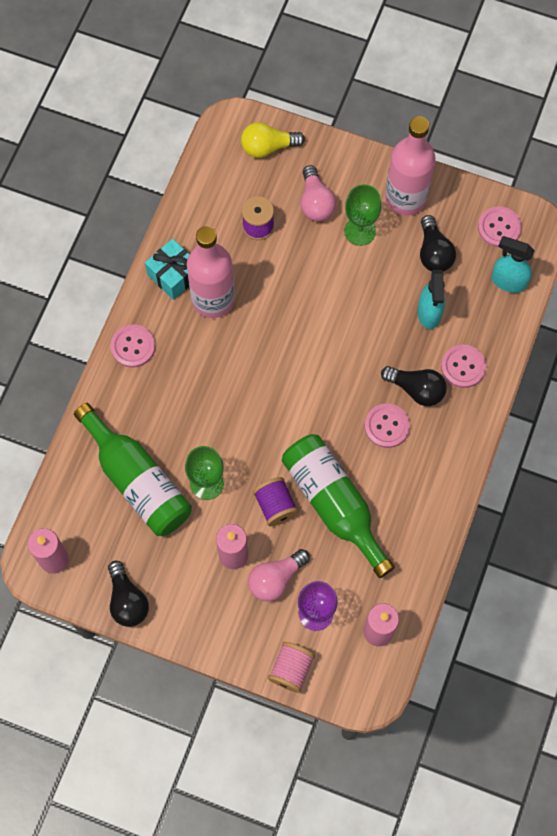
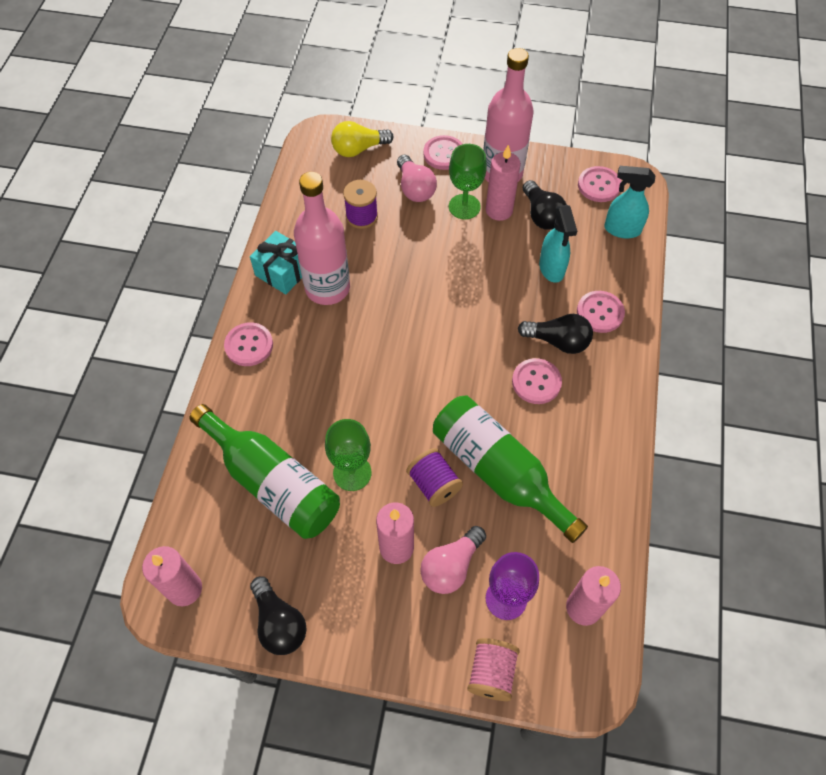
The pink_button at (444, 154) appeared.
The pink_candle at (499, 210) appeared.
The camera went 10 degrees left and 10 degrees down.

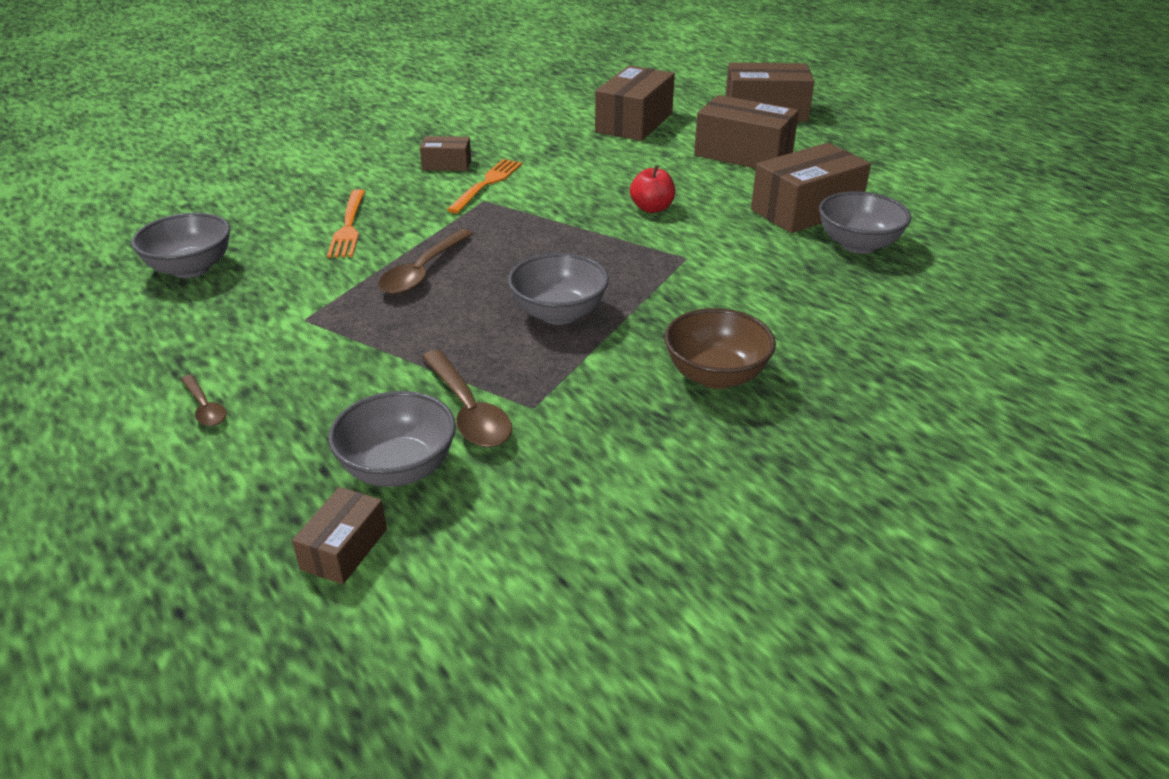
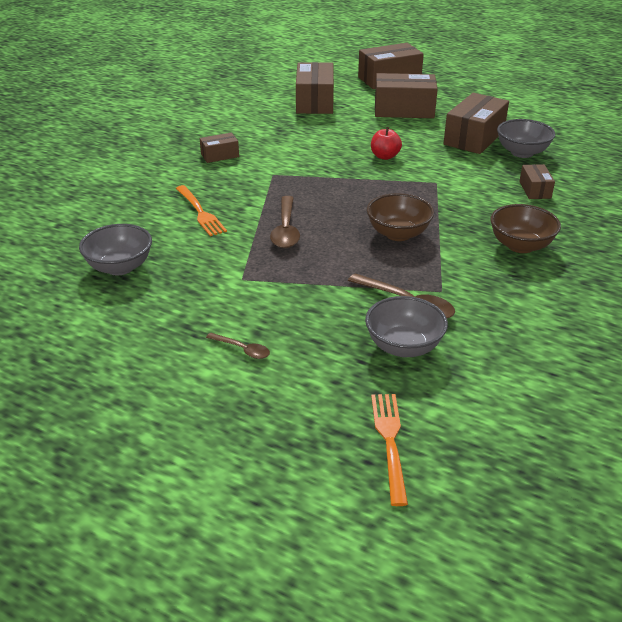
The orange_fork moved from (487, 184) to (389, 441).
The grey_bowl at (559, 313) became the brown_bowl at (398, 234).
The brown_box moved from (344, 549) to (535, 190).
The camera went 25 degrees left and 0 degrees up.

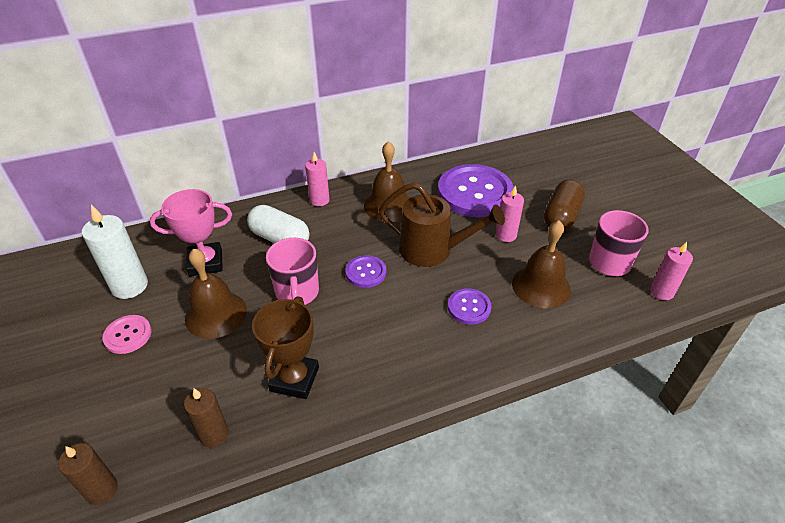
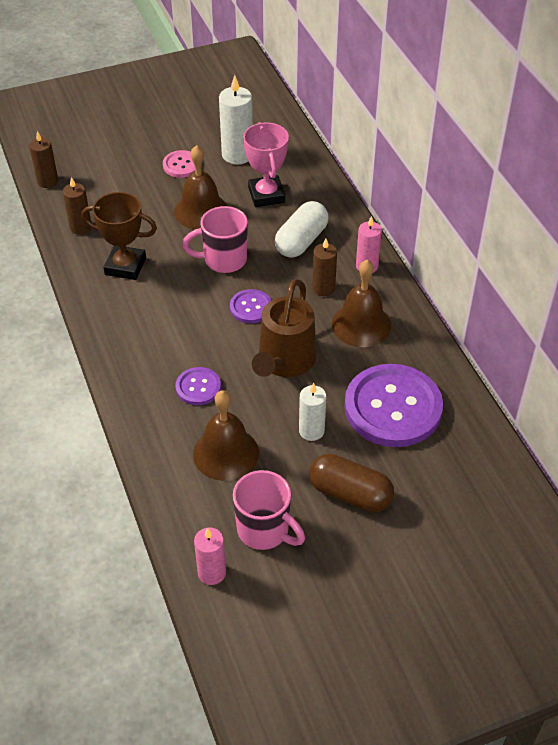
The pink_candle at (506, 235) became the white_candle at (311, 431).
The brown_candle at (323, 288) appeared.
The camera went 90 degrees right and 5 degrees up.

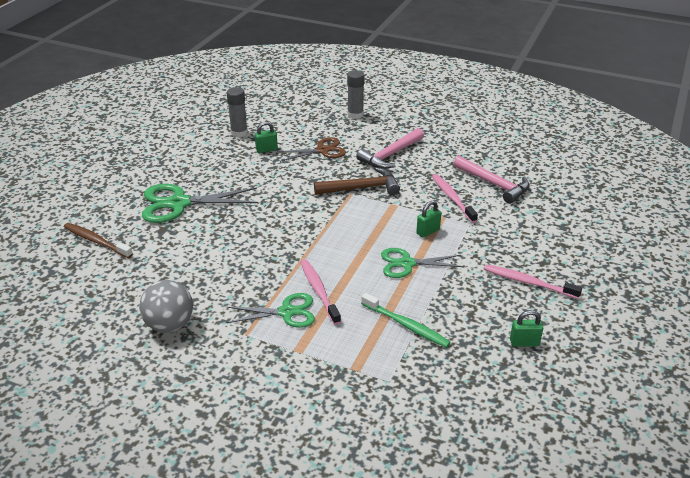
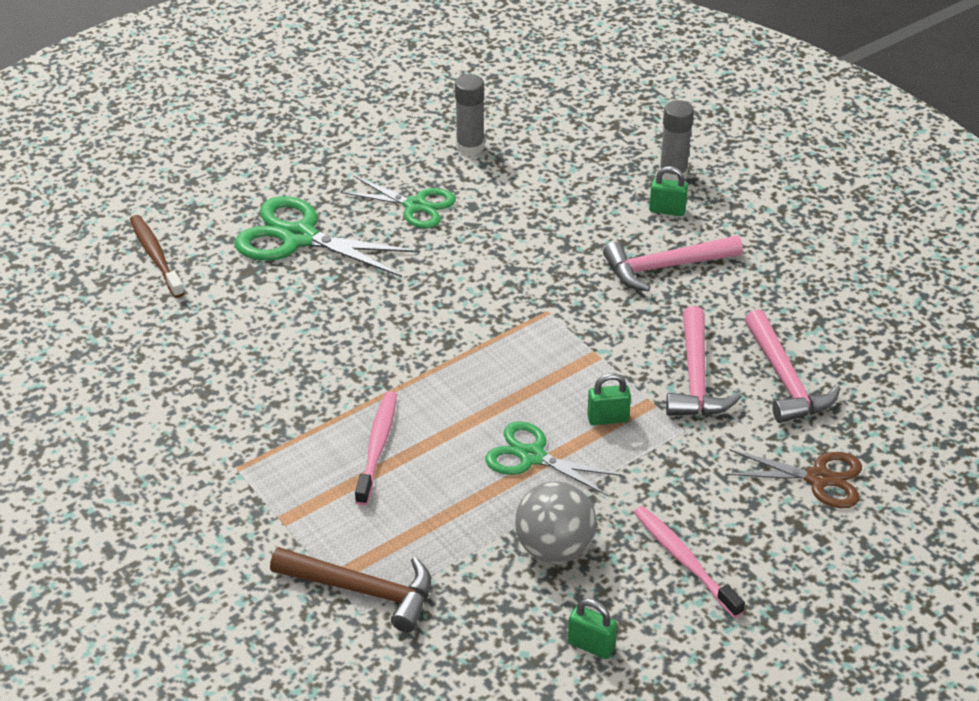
The green_padlock moved from (266, 150) to (667, 210).
The brown_scissors moved from (322, 150) to (818, 478).
The brown_hammer moved from (361, 188) to (362, 590).
The pink_toothbrush at (452, 198) was replaced by the pink_hammer at (696, 378).
The grey_ball moved from (170, 325) to (554, 548).
The green_scissors moved from (287, 312) to (415, 206).
The green_toothbrush at (406, 325) disappeared.
The camera went 30 degrees right and 5 degrees up.

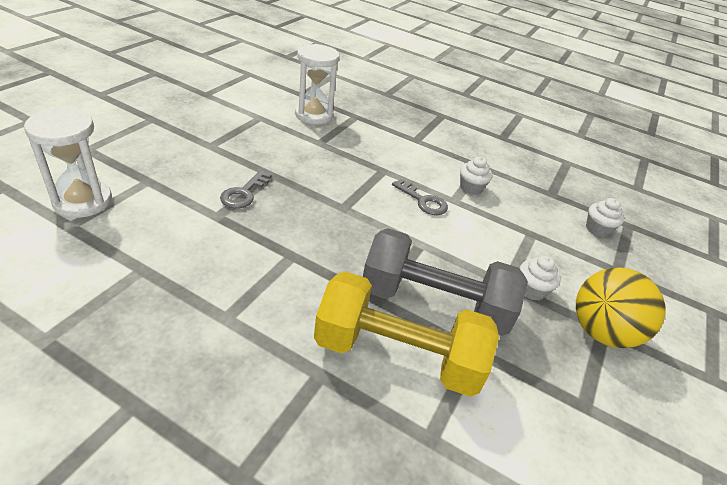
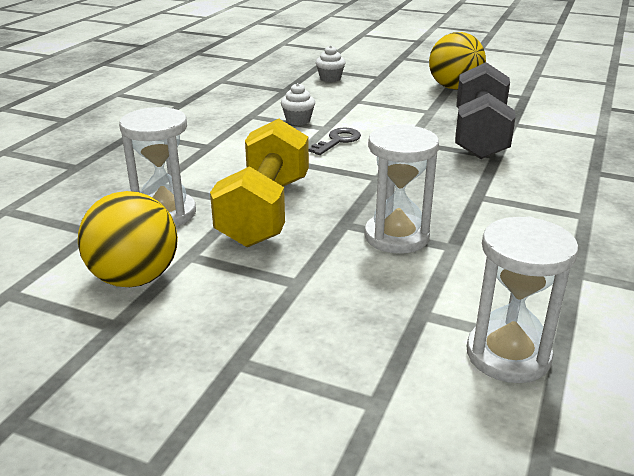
The grey_key at (244, 193) was replaced by the white_hourglass at (396, 237).
The white_cupcake at (531, 290) disappeared.
The yellow_dumbbell moved from (397, 355) to (265, 211).
The yellow_ball at (135, 278) appeared.
The camera went 90 degrees left and 10 degrees down.

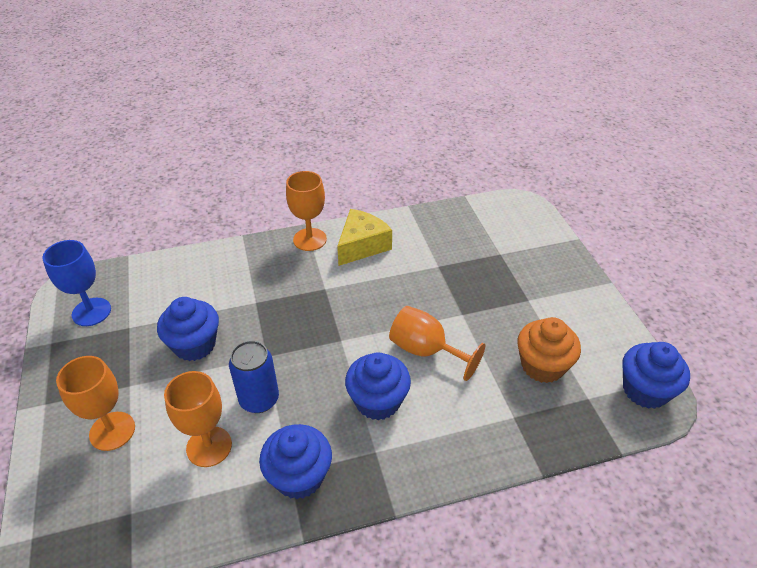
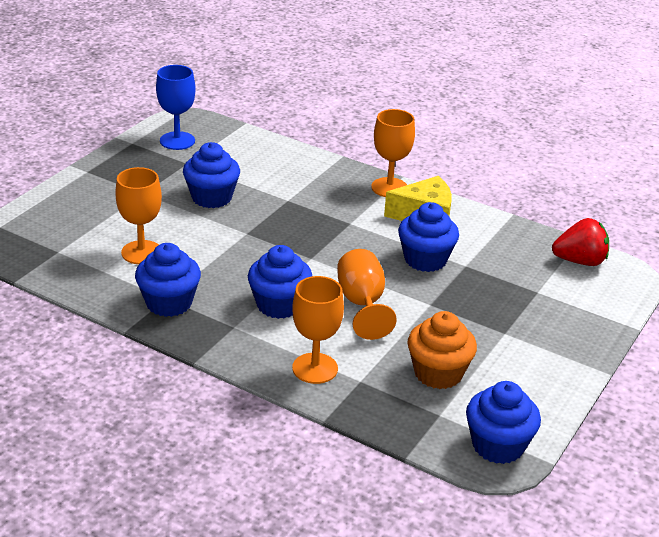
The blue_can at (259, 399) disappeared.
The orange_goblet moved from (112, 431) to (315, 368).
The blue_cupcake at (425, 259) appeared.
The red_strawberry at (580, 261) appeared.
The camera went 45 degrees right and 10 degrees down.

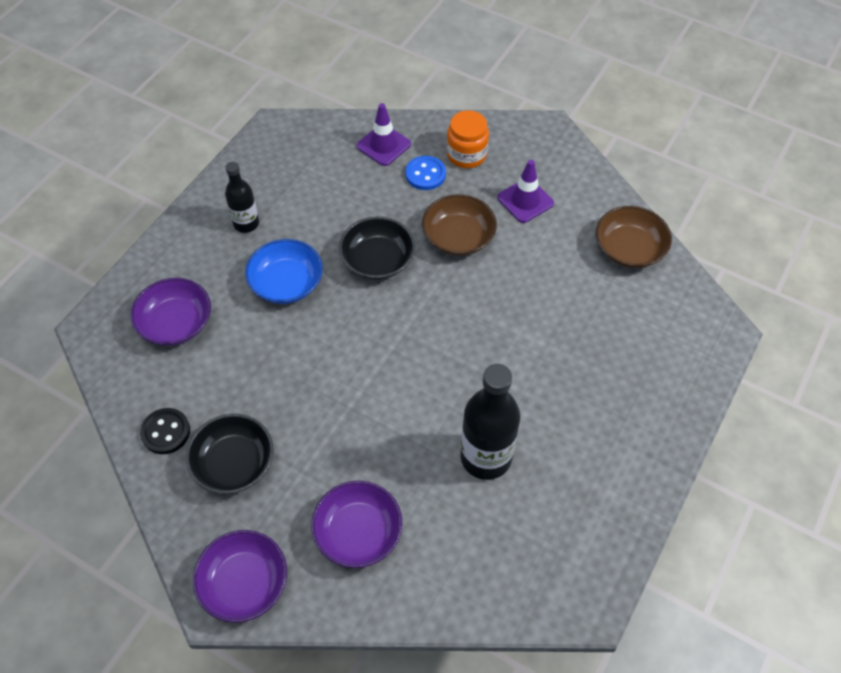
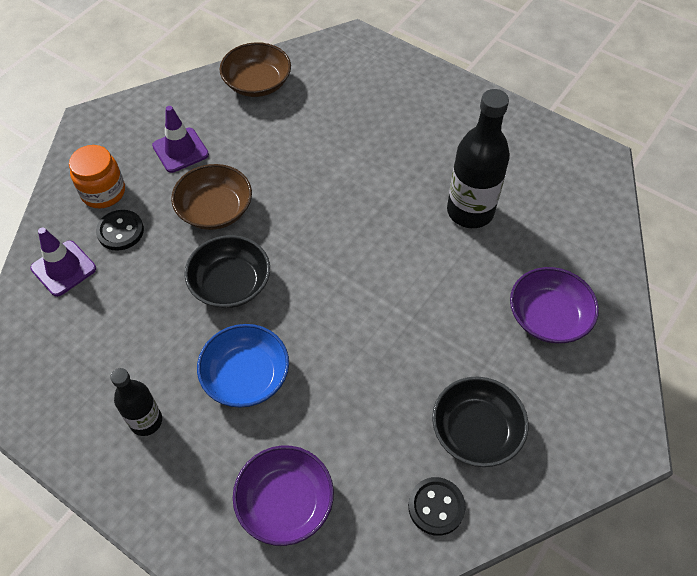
The blue_button at (425, 174) became the black_button at (120, 231).
The purple_bowl at (244, 583) disappeared.
The camera went 85 degrees left and 0 degrees up.

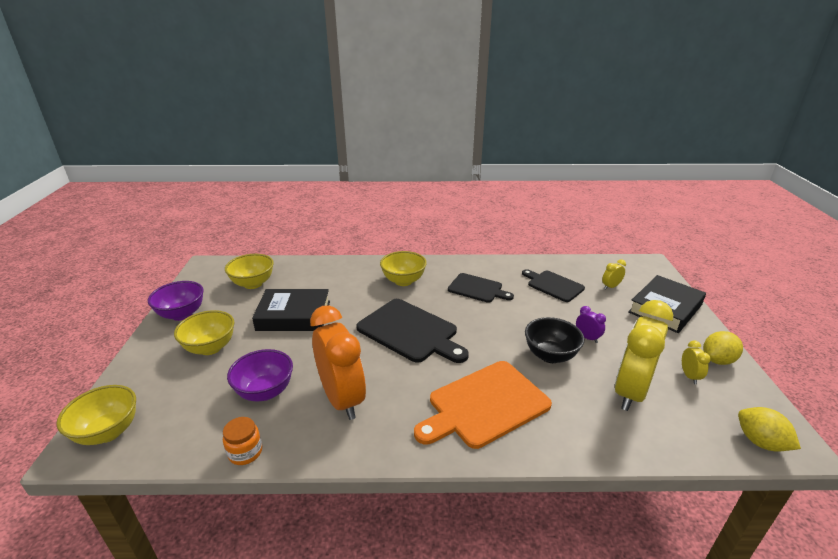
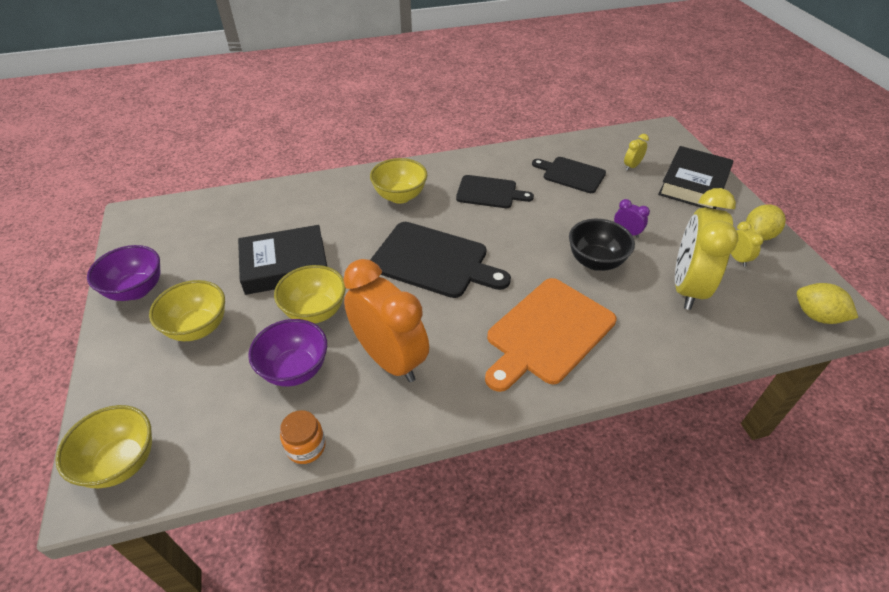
The yellow_bowl moved from (253, 284) to (315, 311).
The camera went 15 degrees left and 15 degrees up.

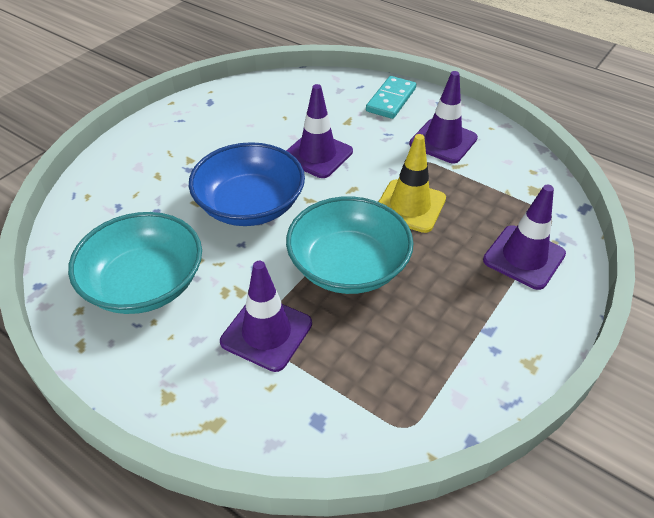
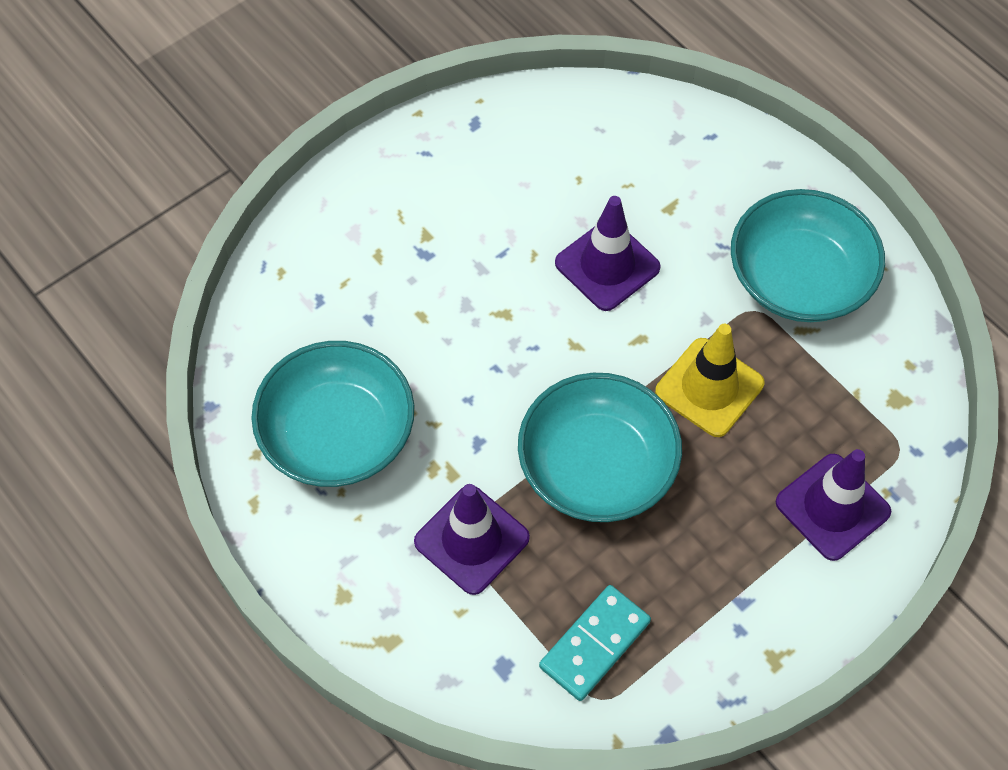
The purple_traffic_cone at (443, 141) was replaced by the turquoise_bowl at (799, 278).
The turquoise_domino moved from (391, 100) to (594, 644).
The blue_bowl at (250, 205) disappeared.
The camera went 15 degrees right and 15 degrees up.

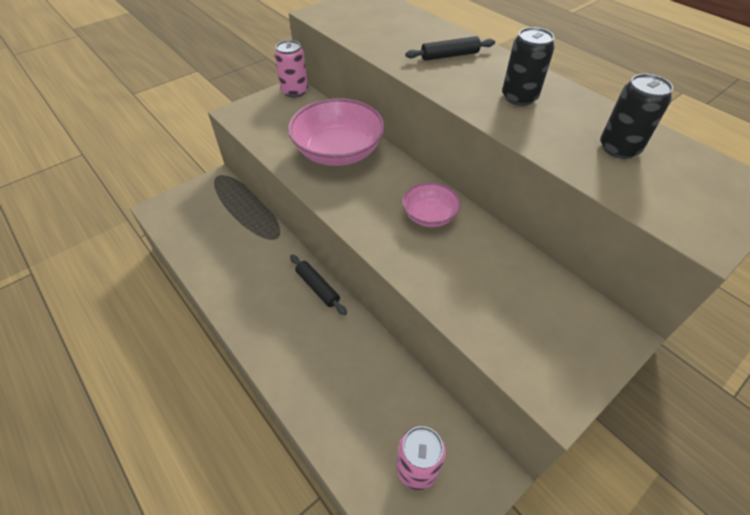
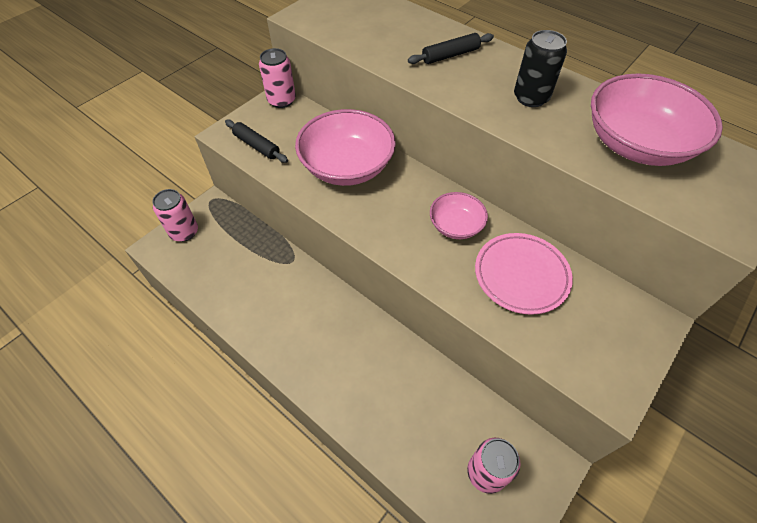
The black_can at (619, 148) was replaced by the pink_bowl at (636, 144).
The black_rolling_pin moved from (317, 287) to (257, 146).
The pink_can at (184, 232) appeared.
The pink_plate at (521, 275) appeared.
The camera went 10 degrees left and 5 degrees up.

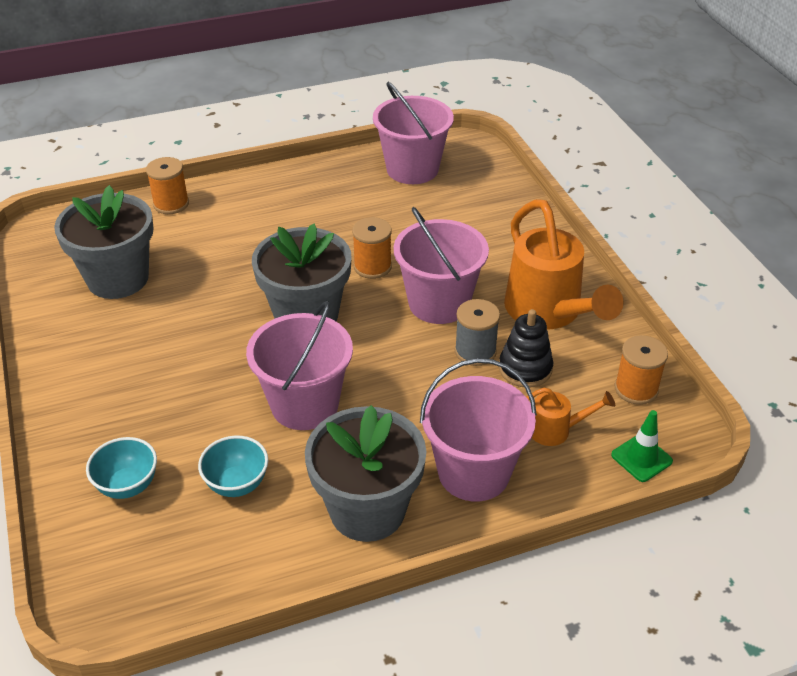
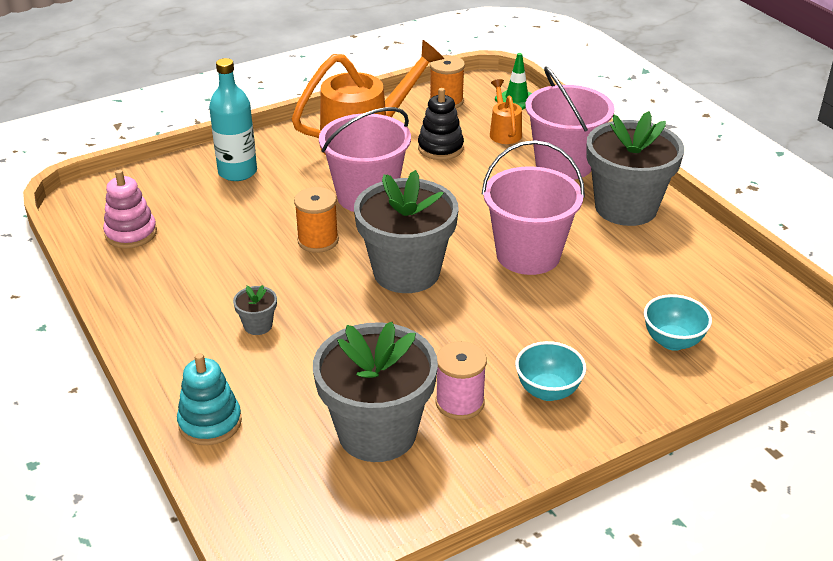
The pink_bucket at (412, 169) was replaced by the pink_stacking_toy at (131, 233).
The orange_spool at (171, 204) was replaced by the turquoise_stacking_toy at (210, 422).
The grey_spool at (475, 351) disappeared.
The turquoise_bowl moved from (237, 484) to (548, 391).
The turquoise_bottle at (237, 172) appeared.
The grey_flower_pot at (258, 325) appeared.
The pink_spool at (459, 402) appeared.
The camera went 100 degrees left and 5 degrees down.

